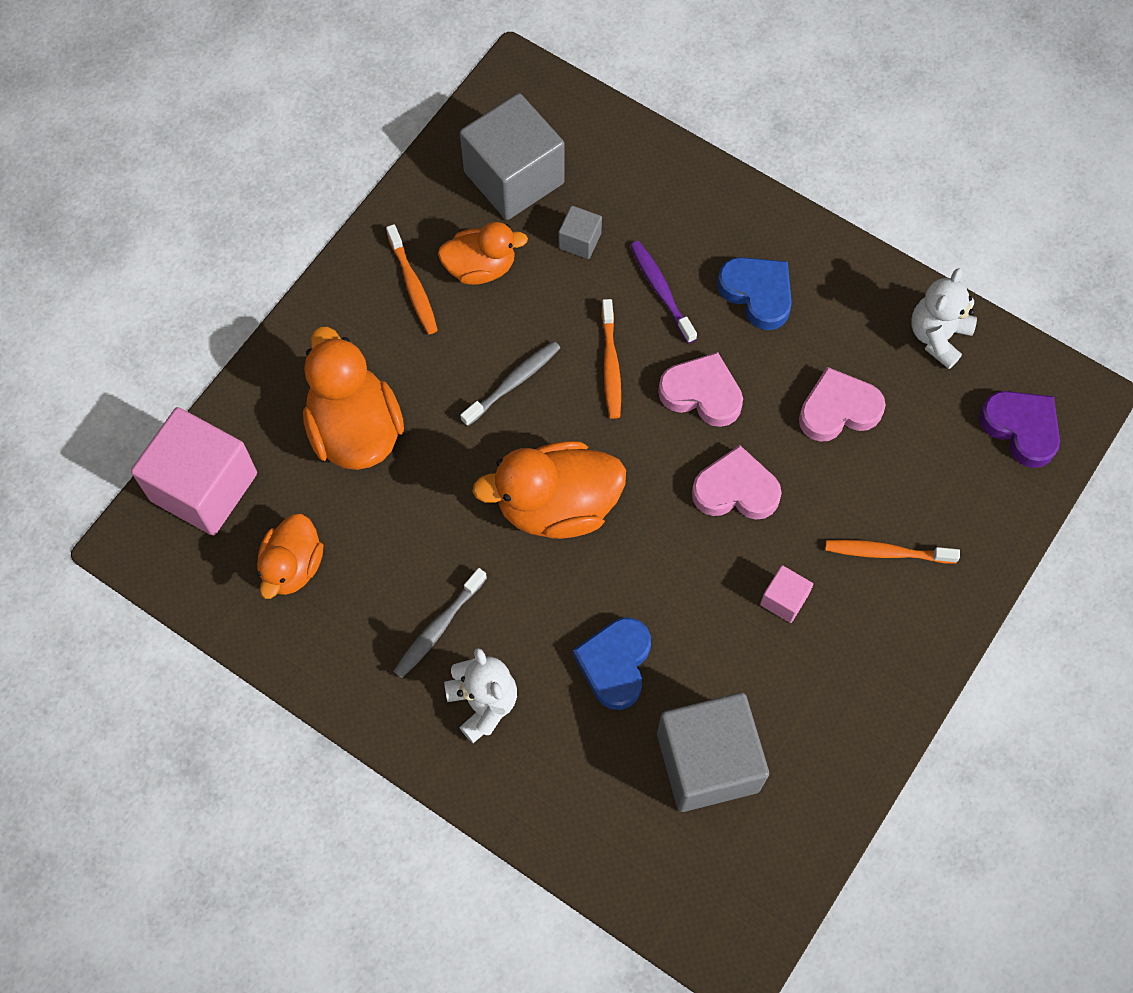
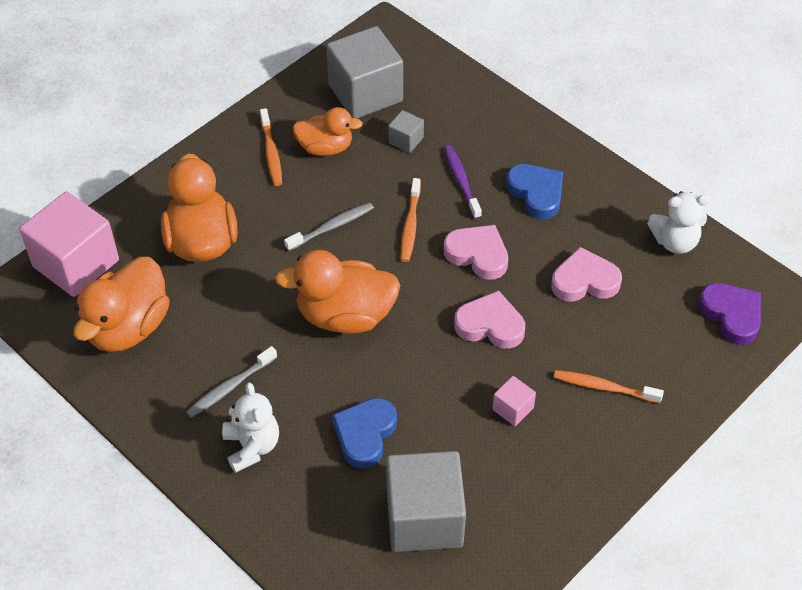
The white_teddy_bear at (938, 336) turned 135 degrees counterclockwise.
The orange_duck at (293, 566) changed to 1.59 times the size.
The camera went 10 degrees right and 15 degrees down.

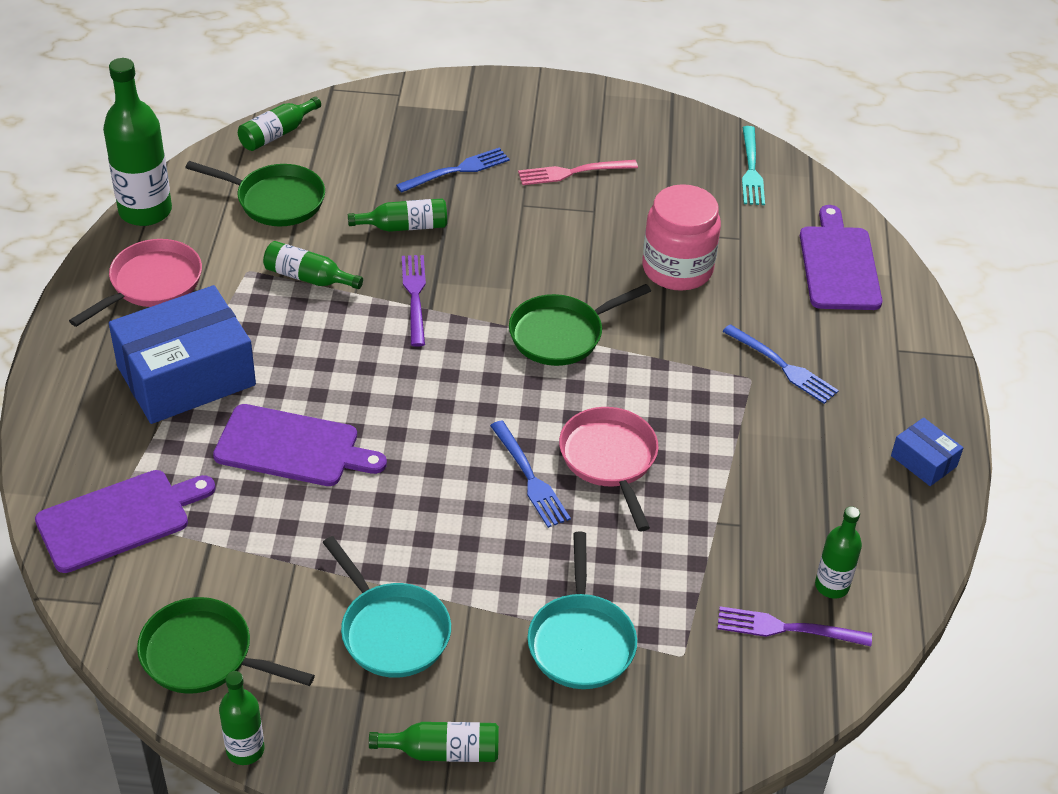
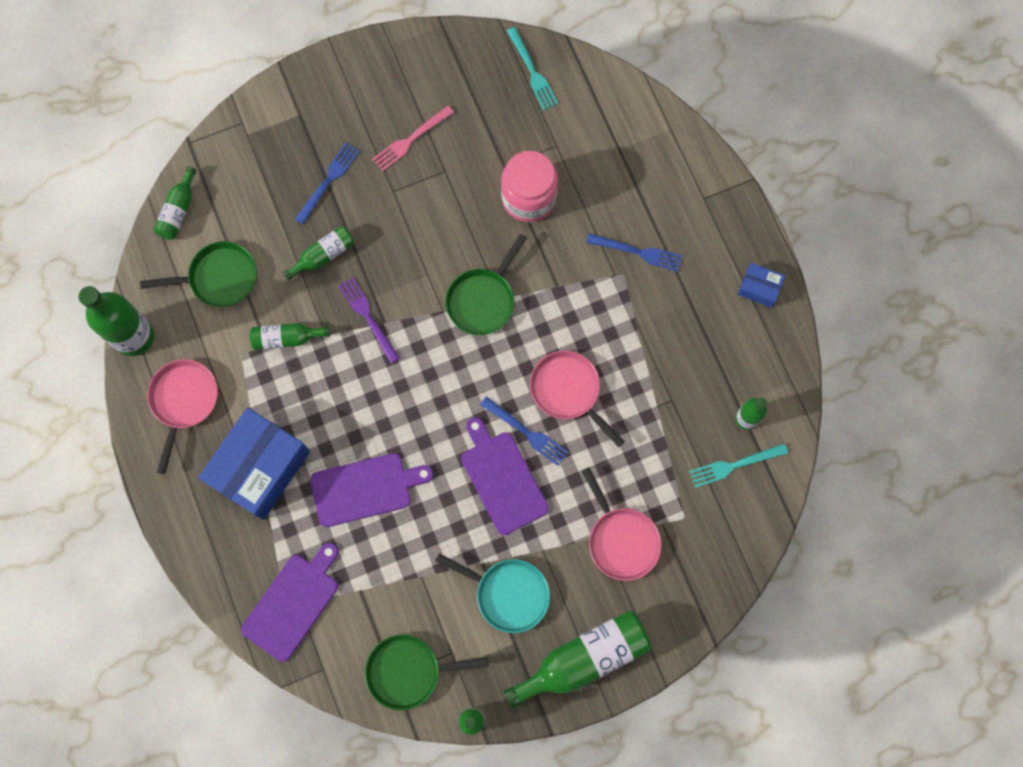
The purple_cutting_board moved from (839, 264) to (502, 479).
The turquoise_pan at (581, 641) became the pink_pan at (621, 539).
The purple_fork at (786, 628) became the turquoise_fork at (734, 465).
The green_bottle at (443, 751) changed to 1.83 times the size.
The camera went 25 degrees left and 30 degrees up.

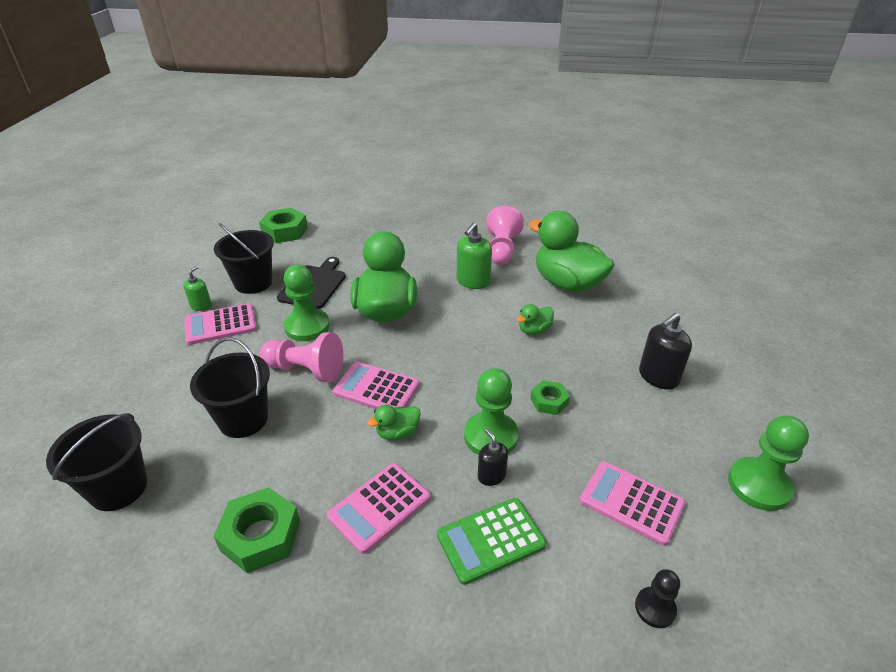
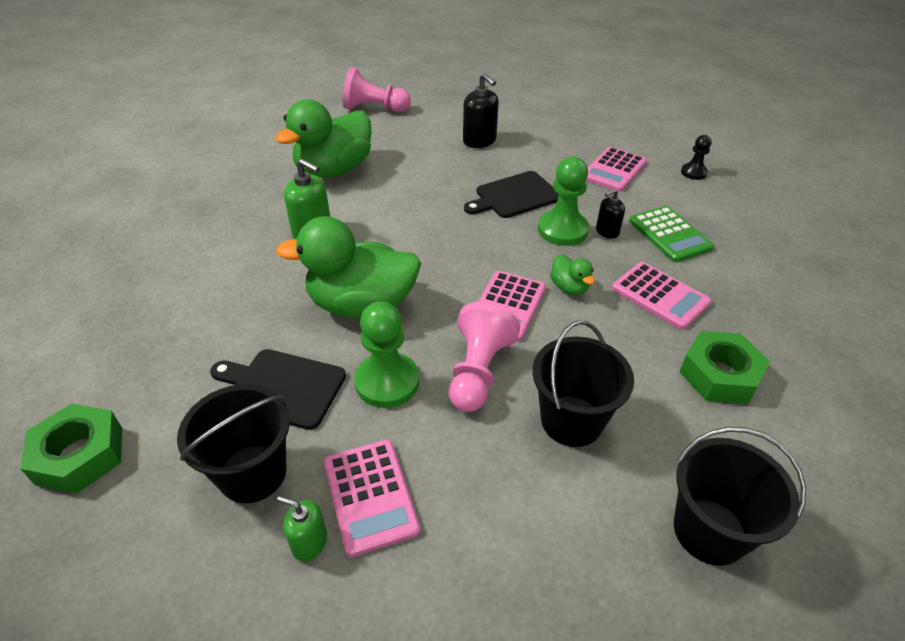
The pink_pawn moved from (502, 249) to (374, 109).
The green_duck at (534, 330) disappeared.
The green_nut at (549, 401) was replaced by the black_cutting_board at (514, 196).
The green_pawn at (759, 485) disappeared.
The camera went 90 degrees left and 5 degrees up.

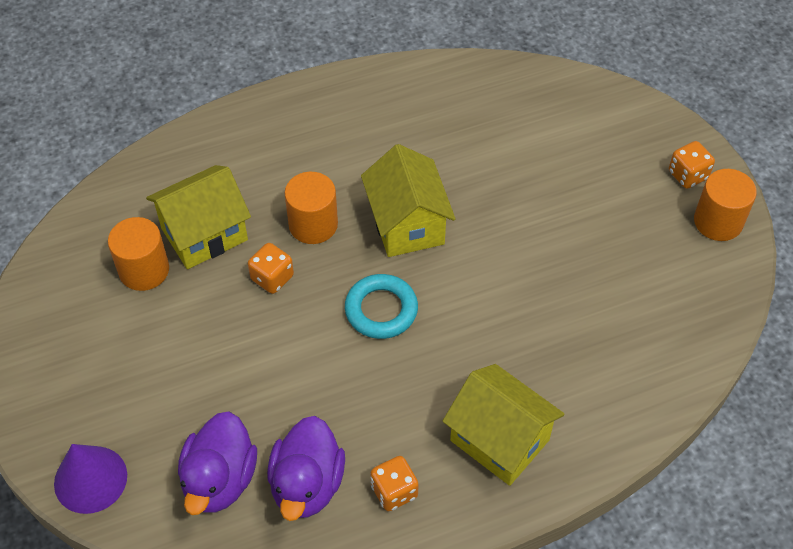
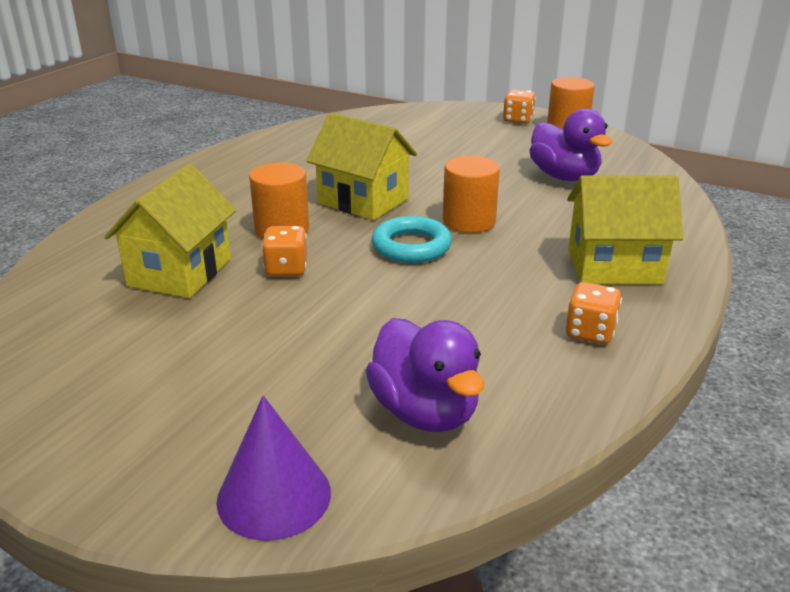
The orange_cylinder moved from (144, 270) to (469, 221).
The purple_duck moved from (307, 484) to (564, 177).
The camera went 40 degrees left and 25 degrees down.

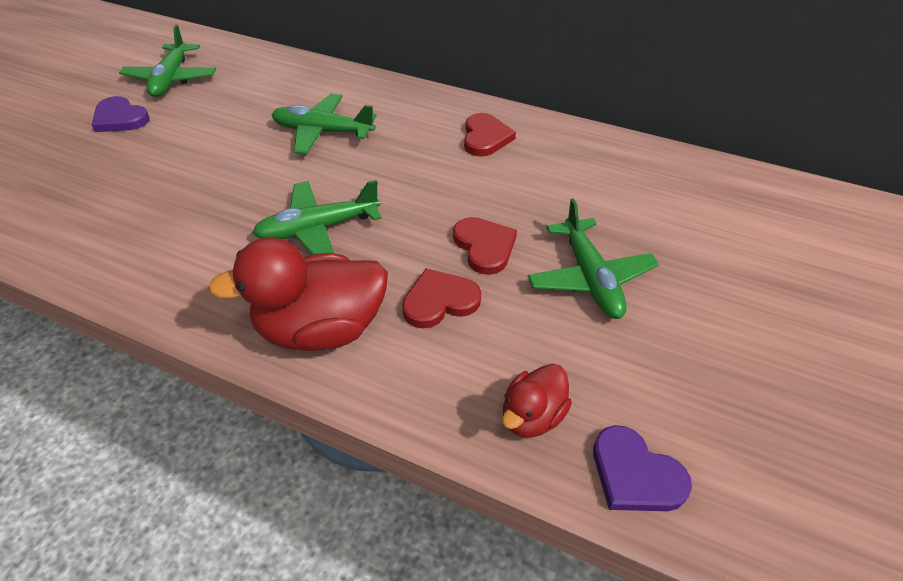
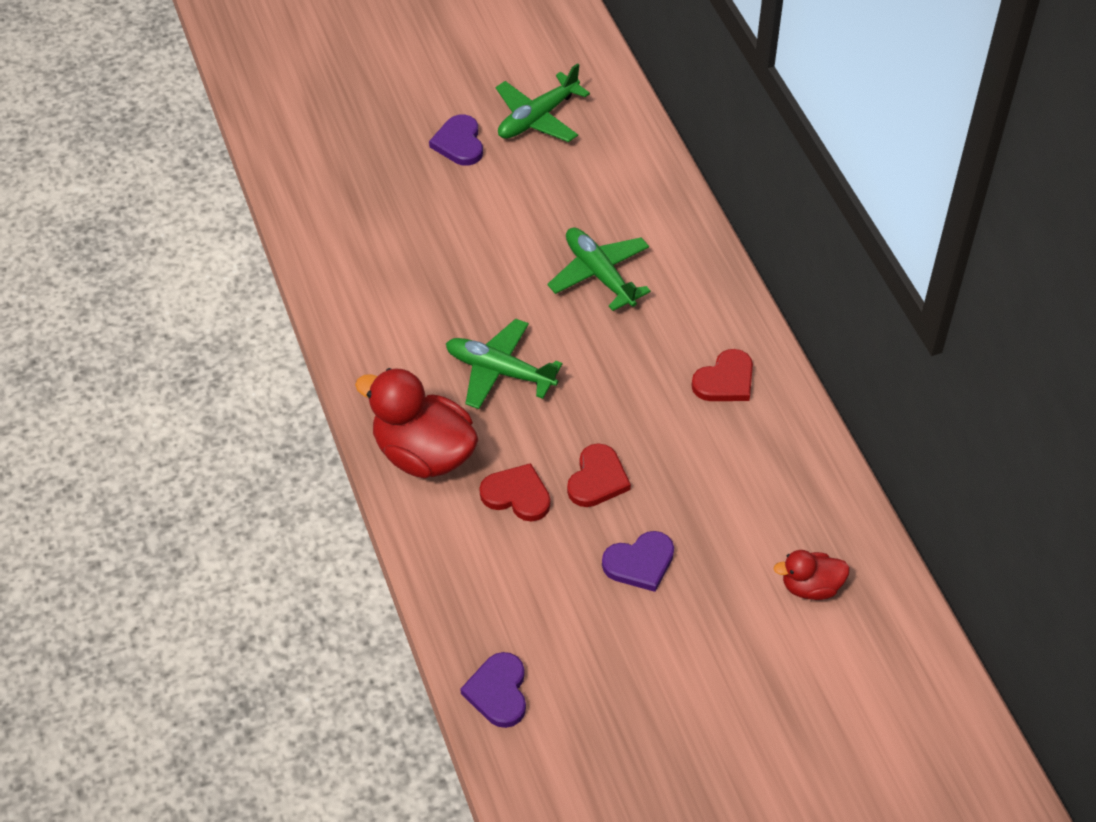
The green_plane at (590, 278) was replaced by the purple_heart at (640, 563).
The red_duck moved from (532, 416) to (810, 587).
The camera went 45 degrees right and 5 degrees up.

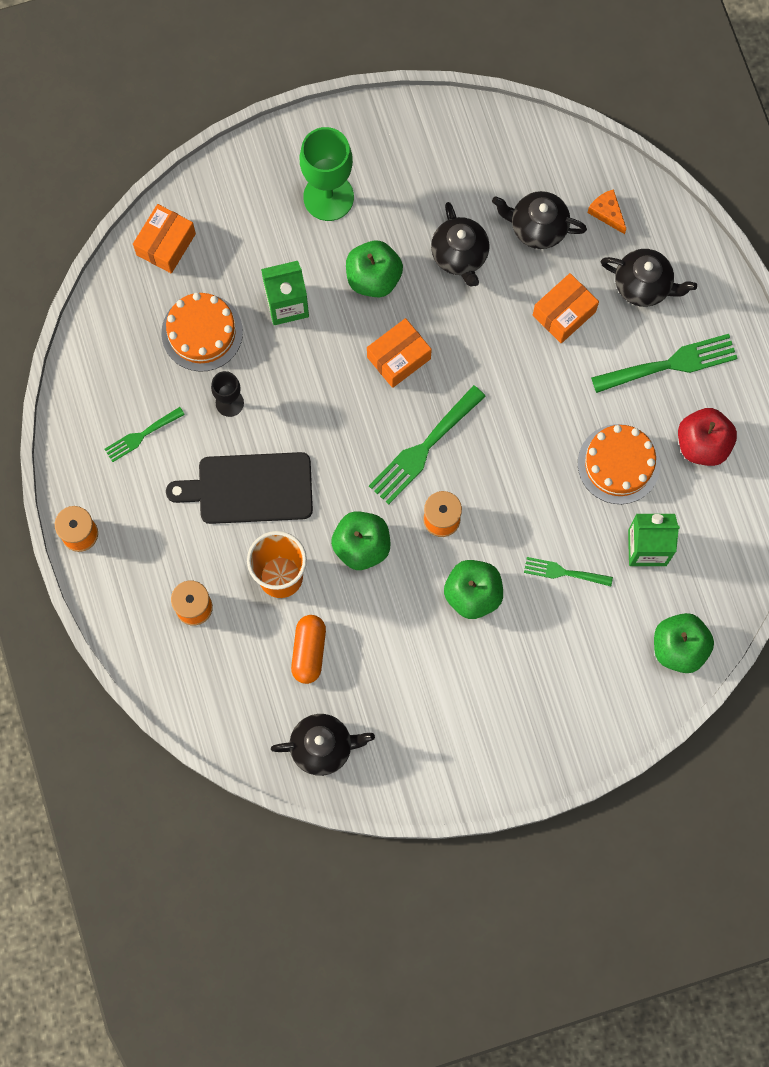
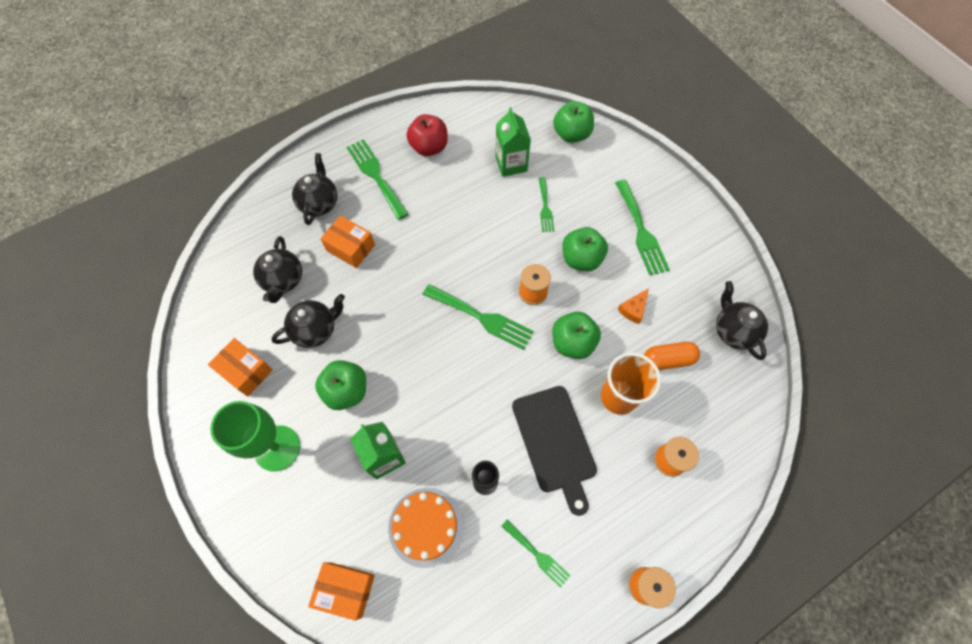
The orange_cheese moved from (607, 213) to (633, 309).
The orange_box moved from (398, 358) to (246, 371).
The orange_cake at (618, 464) disappeared.
The green_fork at (641, 231) appeared.
The camera went 105 degrees left and 10 degrees down.

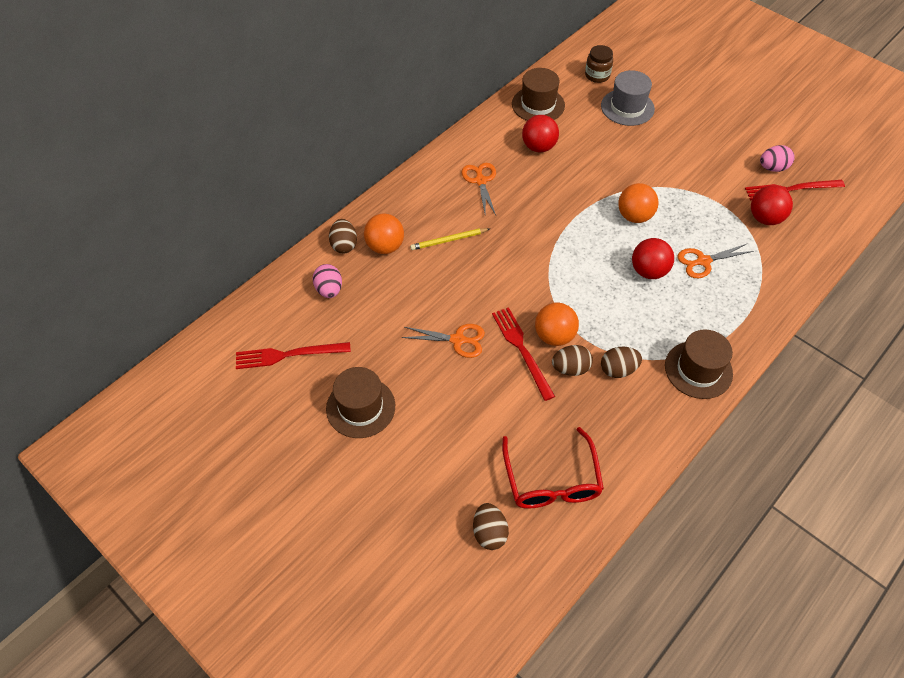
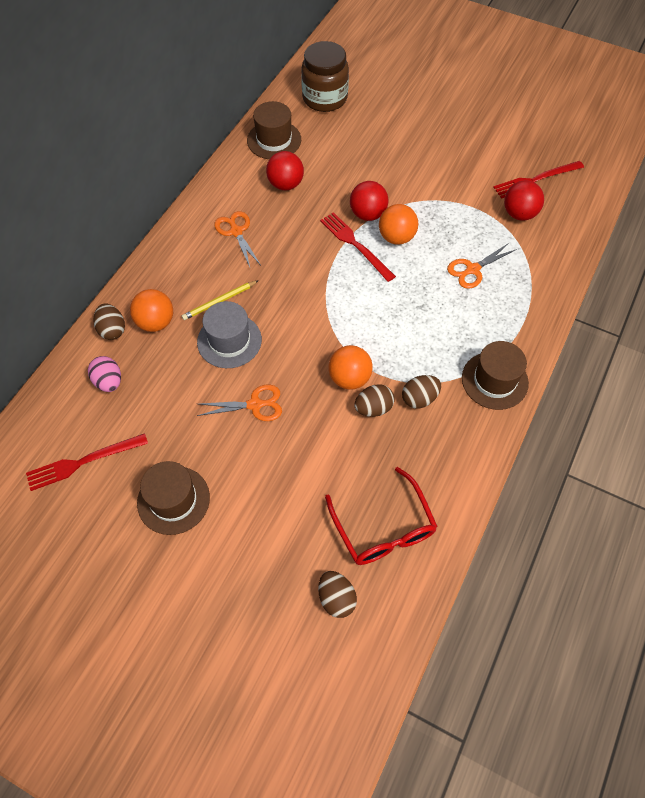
The brown_jar at (597, 75) changed to 1.76 times the size.
The grey_hat moved from (627, 107) to (229, 341).
The pink_egg at (772, 168) disappeared.
The red_ball moved from (648, 271) to (368, 214).
The red_fork moved from (522, 350) to (355, 245).
The camera went 15 degrees left and 5 degrees up.

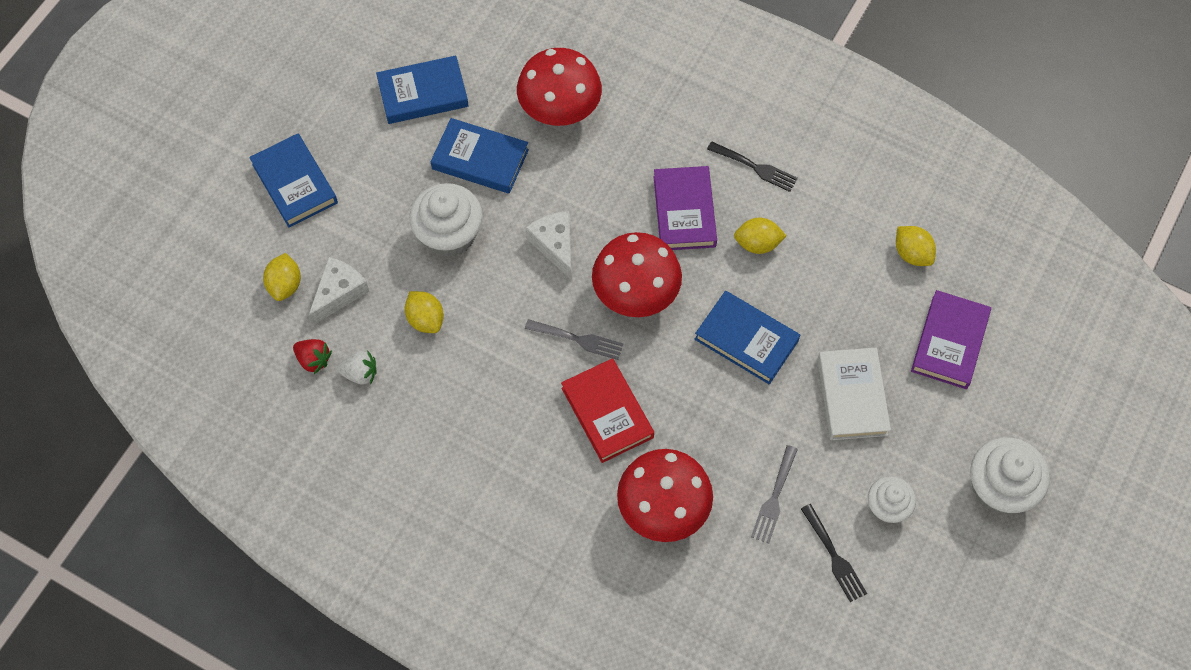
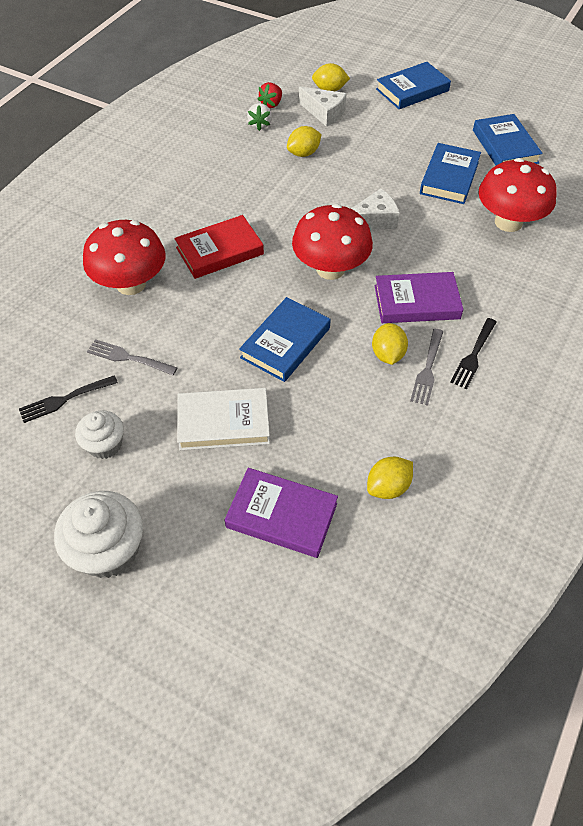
The white_cupcake at (449, 235) disappeared.
The grey_fork moved from (578, 339) to (427, 369).
The camera went 90 degrees right and 10 degrees down.

